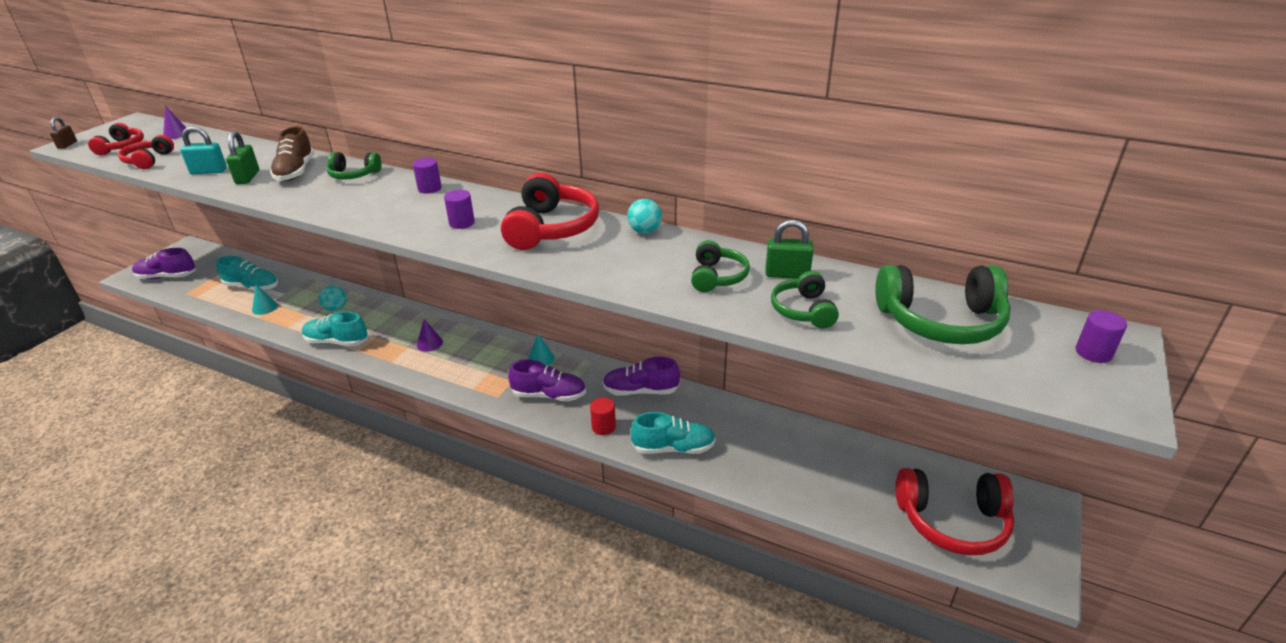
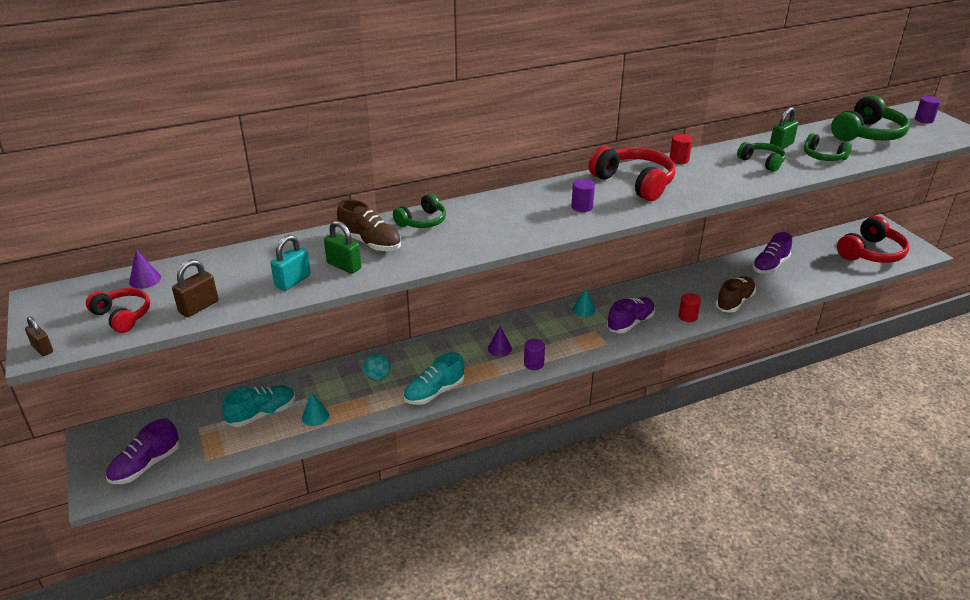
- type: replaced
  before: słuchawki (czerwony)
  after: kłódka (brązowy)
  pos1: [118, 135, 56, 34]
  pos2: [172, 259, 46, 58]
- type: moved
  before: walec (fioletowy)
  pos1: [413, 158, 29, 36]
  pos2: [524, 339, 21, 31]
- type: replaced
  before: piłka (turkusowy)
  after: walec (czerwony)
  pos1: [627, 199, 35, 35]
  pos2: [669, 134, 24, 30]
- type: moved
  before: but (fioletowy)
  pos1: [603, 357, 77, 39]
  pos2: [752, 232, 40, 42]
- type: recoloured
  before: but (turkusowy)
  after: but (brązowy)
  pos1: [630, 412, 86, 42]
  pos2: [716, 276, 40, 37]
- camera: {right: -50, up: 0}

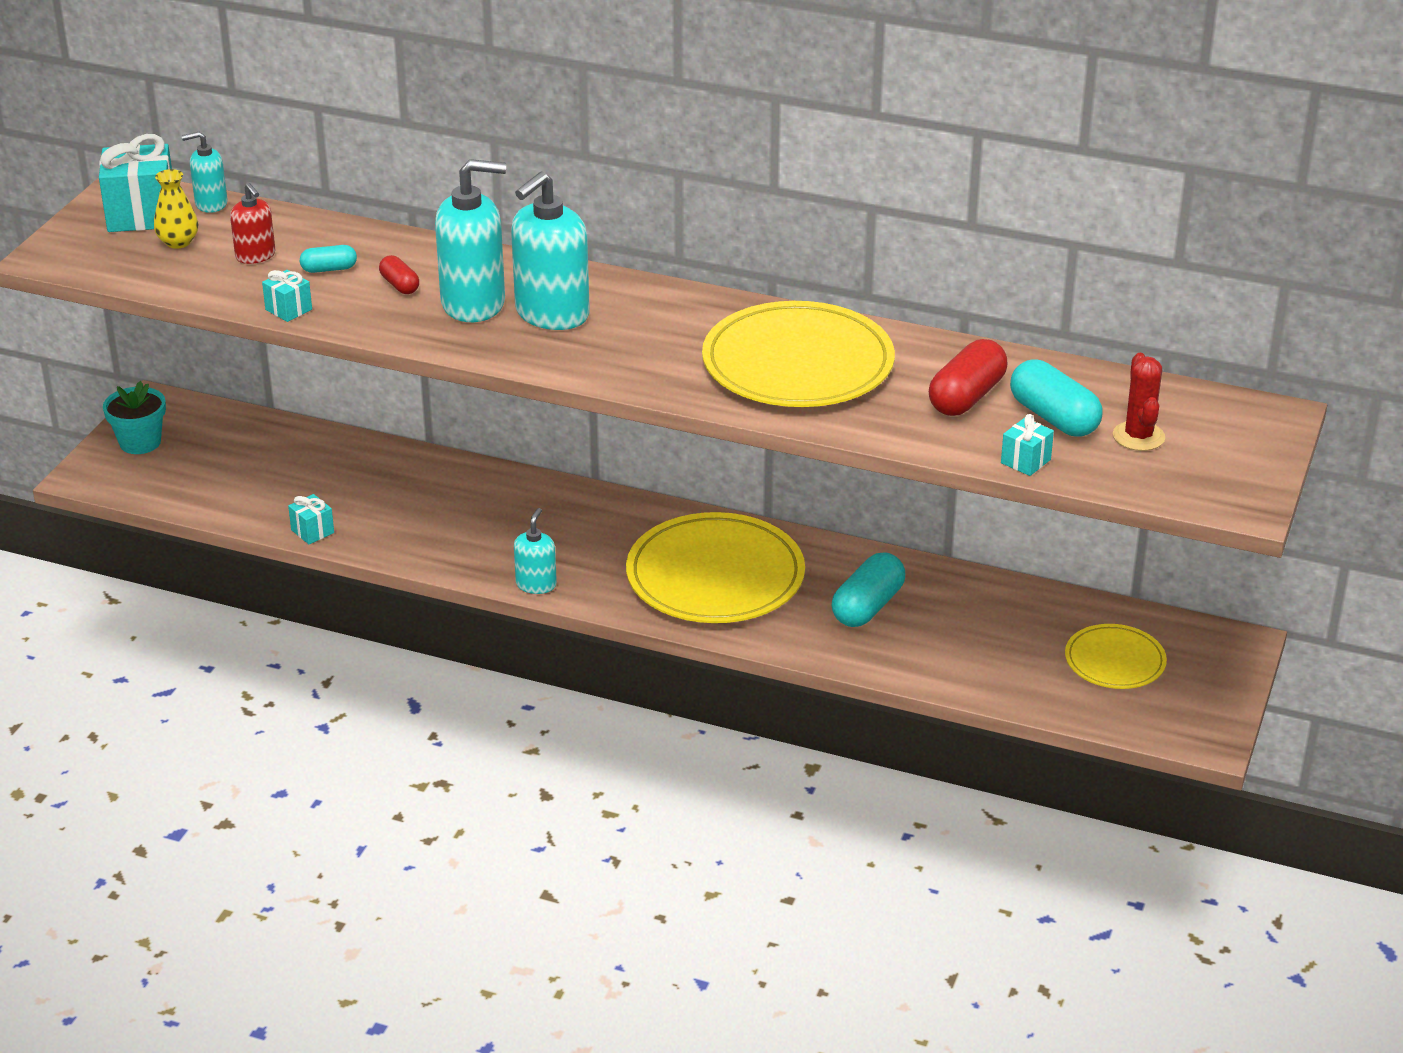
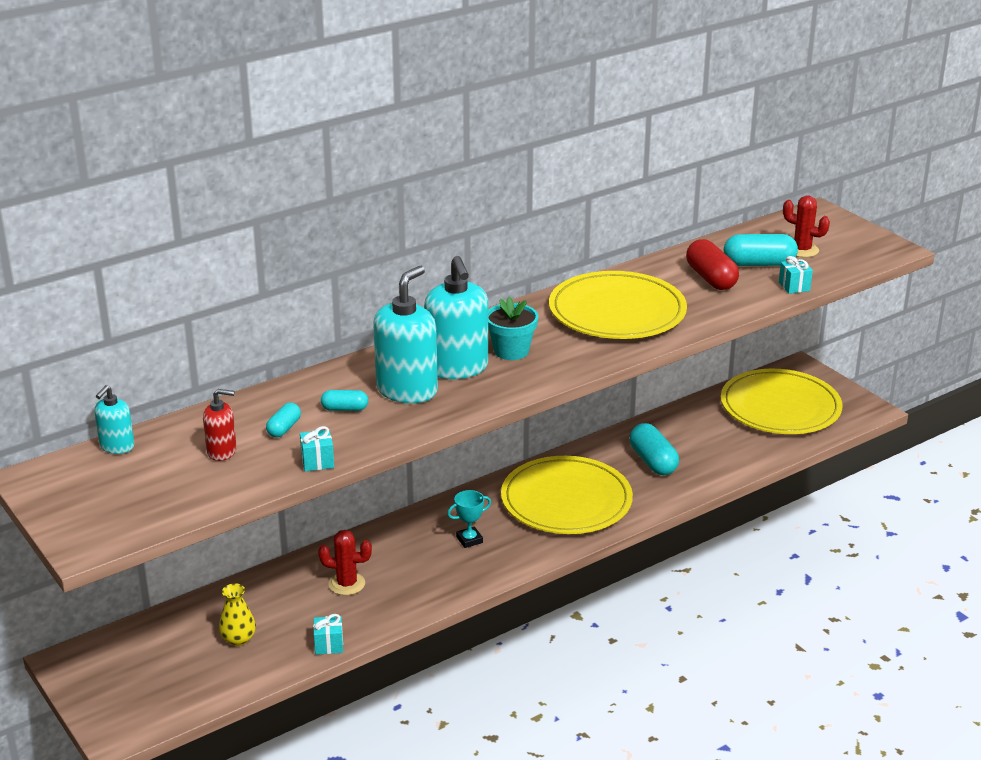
- type: removed
  before: prezent (turkusowy)
  pos1: [99, 134, 73, 98]
- type: moved
  before: wazon (żółty)
  pos1: [154, 169, 44, 80]
  pos2: [219, 583, 37, 63]
- type: recoloured
  before: kapsułka (czerwony)
  after: kapsułka (turkusowy)
  pos1: [379, 255, 40, 39]
  pos2: [321, 390, 47, 21]
- type: moved
  before: doniczka (turkusowy)
  pos1: [103, 381, 63, 73]
  pos2: [488, 297, 50, 63]
- type: removed
  before: dozownik mydła (turkusowy)
  pos1: [514, 508, 43, 86]
- type: resized
  before: talerz (żółty)
  pos1: [1065, 624, 102, 65]
  pos2: [721, 369, 121, 65]
  scale: 1.85
- type: added
  after: puchar (turkusowy)
  pos2: [447, 490, 44, 58]
- type: added
  after: kaktus (czerwony)
  pos2: [318, 530, 54, 65]
- camera: {right: -55, up: -5}

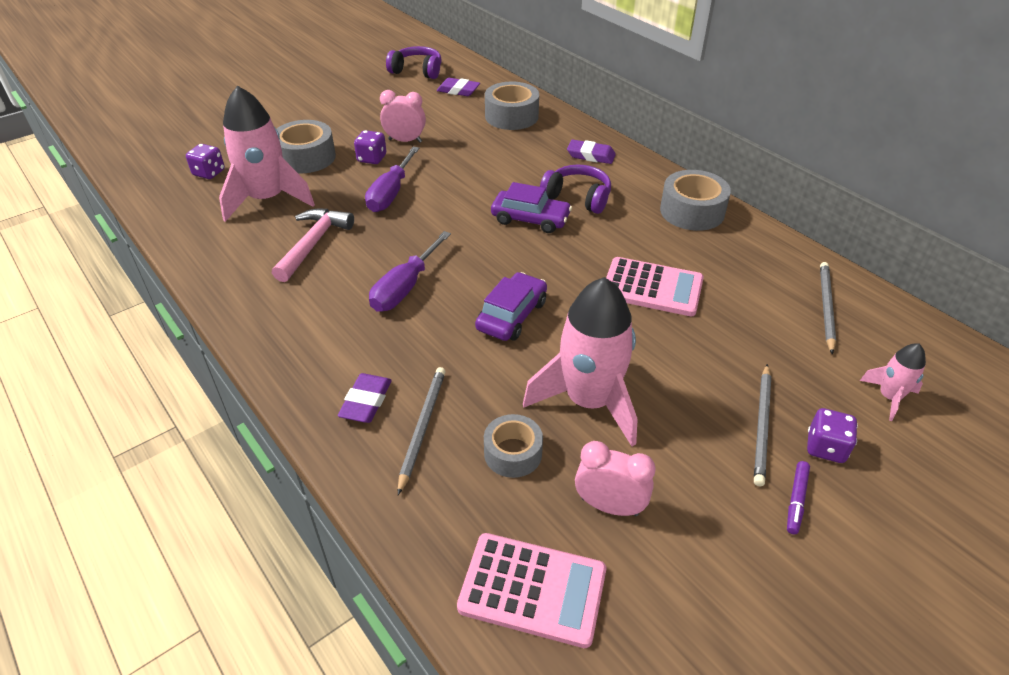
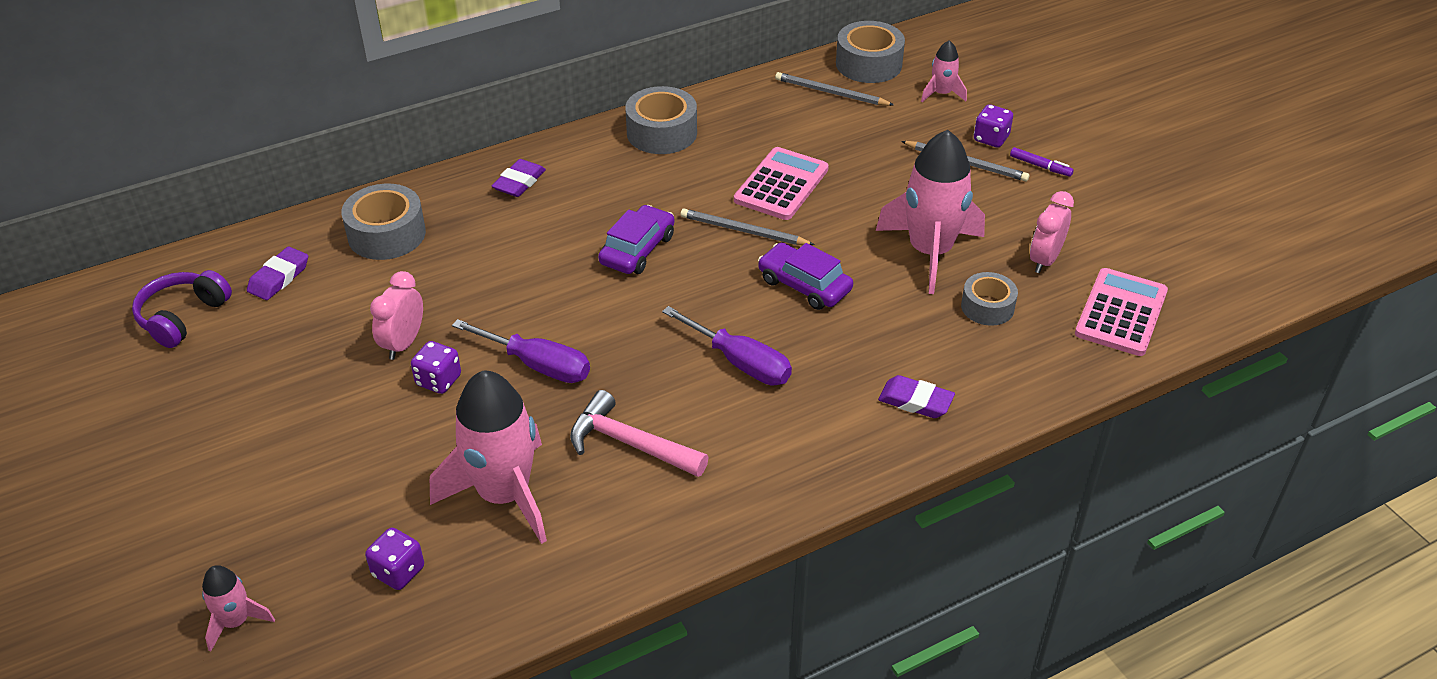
- type: moved
  before: taśma klejąca (szary)
  pos1: [277, 120, 59, 53]
  pos2: [836, 21, 69, 62]
- type: removed
  before: słuchawki (fioletowy)
  pos1: [540, 164, 71, 50]
- type: moved
  before: ołówek (szary)
  pos1: [398, 367, 48, 128]
  pos2: [680, 209, 135, 36]
- type: added
  after: rakieta (różowy)
  pos2: [202, 565, 73, 87]
- camera: {right: -80, up: 0}

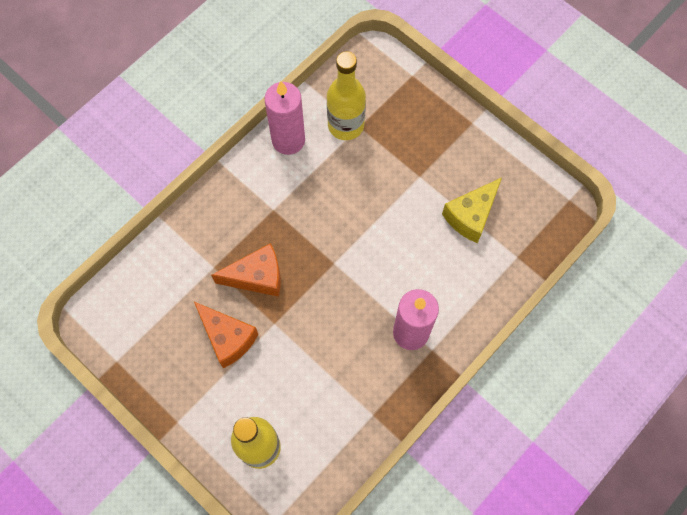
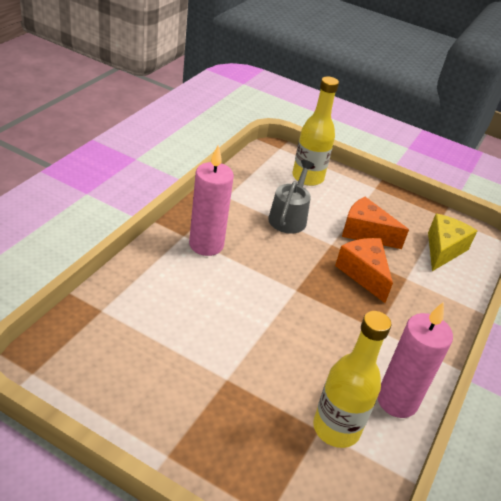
- type: moved
  before: ser (żółty)
  pos1: [442, 178, 60, 65]
  pos2: [428, 214, 49, 57]
- type: turned
  before: ser (pomarańczowy)
  pos1: [211, 243, 70, 54]
  pos2: [335, 238, 58, 65]
  turn: 90
- type: added
  after: konewka (szary)
  pos2: [268, 160, 46, 74]
- camera: {right: 160, up: -30}

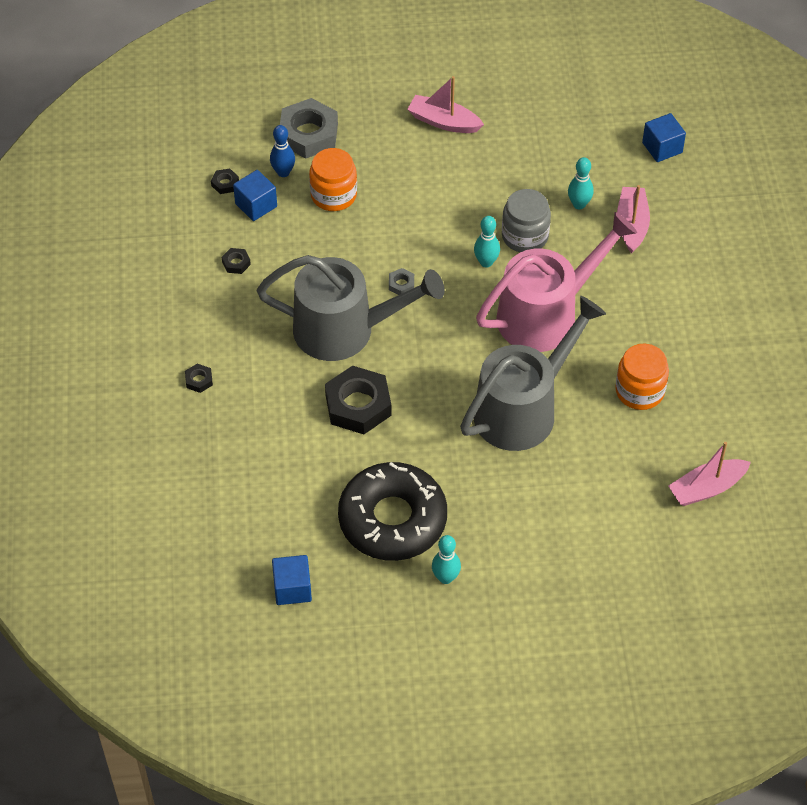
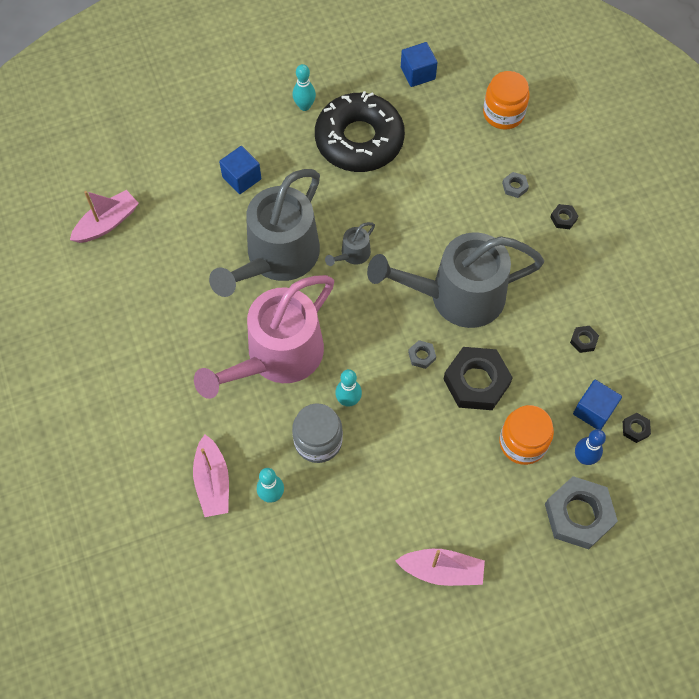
- type: moved
  before: sześcian (niebieski)
  pos1: [642, 113, 44, 49]
  pos2: [219, 146, 42, 48]
- type: moved
  before: słoik (pomarańczowy)
  pos1: [615, 343, 54, 67]
  pos2: [483, 71, 47, 59]
- type: moved
  before: nakrętka (czarny)
  pos1: [325, 366, 66, 68]
  pos2: [443, 347, 70, 63]
- type: added
  after: nakrętka (szary)
  pos2: [502, 172, 27, 26]
- type: added
  after: konewka (szary)
  pos2: [325, 222, 50, 44]
- camera: {right: 165, up: 10}

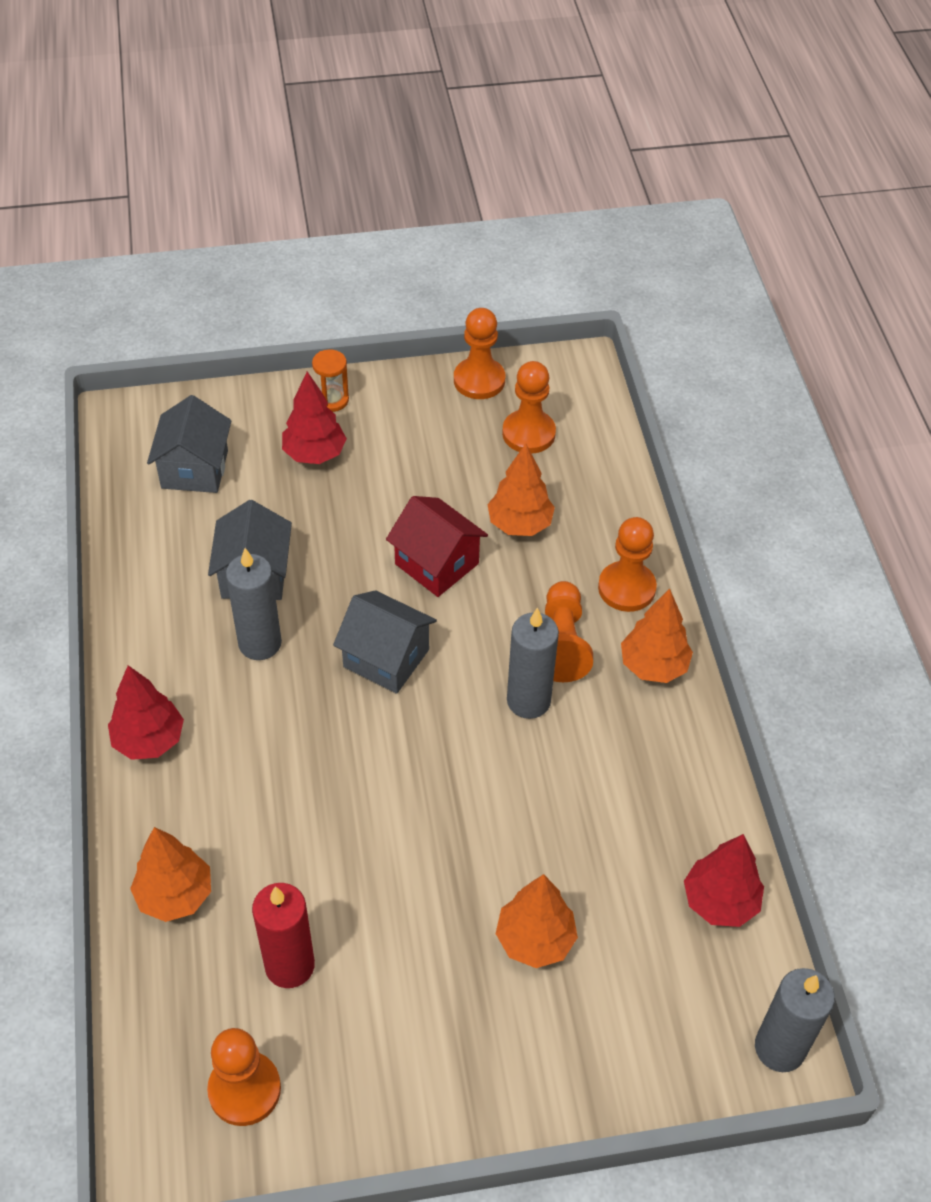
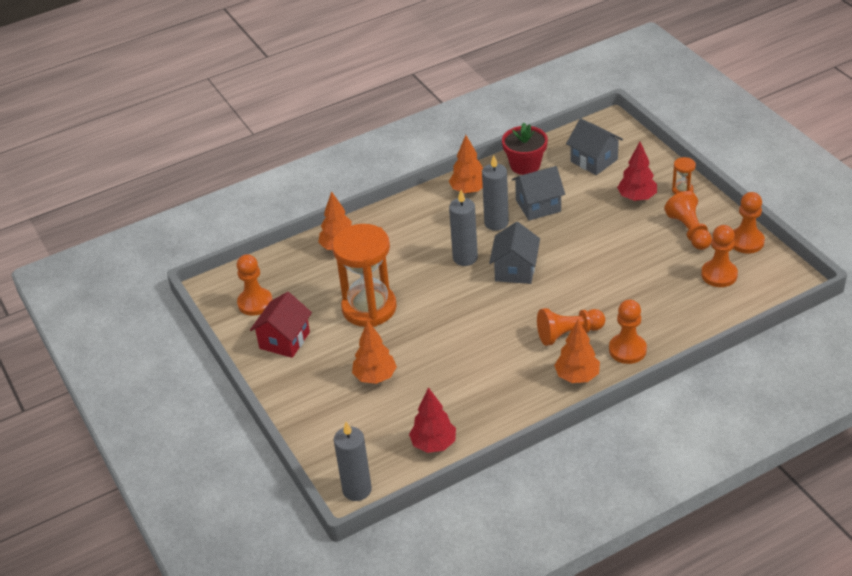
- type: turned
  before: domek (szary)
  pos1: [147, 395, 85, 98]
  pos2: [566, 119, 57, 56]
  turn: 60
- type: moved
  before: drzewko (pomarańczowy)
  pos1: [487, 443, 68, 93]
  pos2: [449, 135, 34, 59]
- type: moved
  before: domek (czerwony)
  pos1: [386, 496, 102, 101]
  pos2: [250, 292, 62, 66]
- type: moved
  before: świeca (szary)
  pos1: [507, 608, 52, 111]
  pos2: [449, 190, 29, 76]
- type: removed
  before: drzewko (czerwony)
  pos1: [108, 665, 76, 95]
- type: removed
  before: świeca (czerwony)
  pos1: [252, 883, 63, 105]
- type: added
  after: doniczka (czerwony)
  pos2: [502, 123, 46, 52]
- type: added
  after: pionek (pomarańczowy)
  pos2: [664, 191, 48, 59]
- type: added
  after: klepsydra (pomarańczowy)
  pos2: [332, 224, 65, 103]
- camera: {right: 75, up: -10}

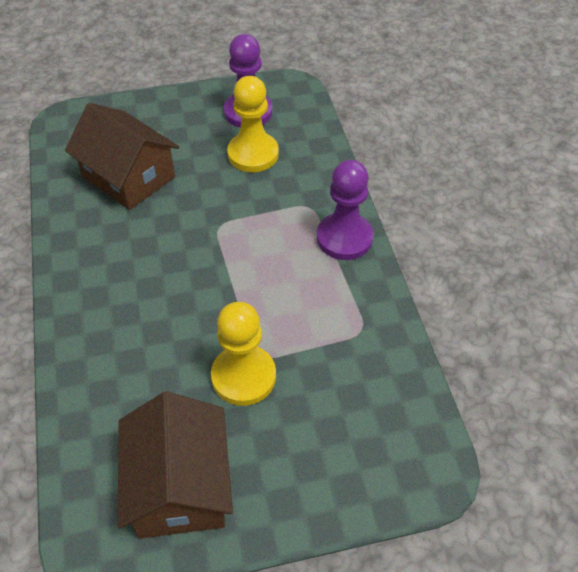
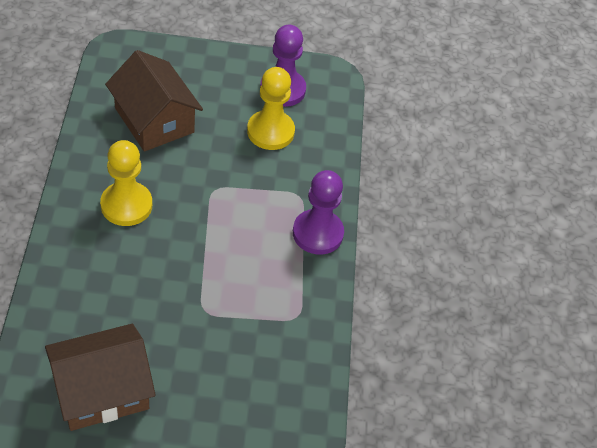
- type: moved
  before: pionek (żółty)
  pos1: [211, 302, 65, 104]
  pos2: [100, 140, 52, 86]
- type: turned
  before: domek (brązowy)
  pos1: [118, 391, 115, 148]
  pos2: [45, 324, 111, 107]
  turn: 60
- camera: {right: 10, up: 0}

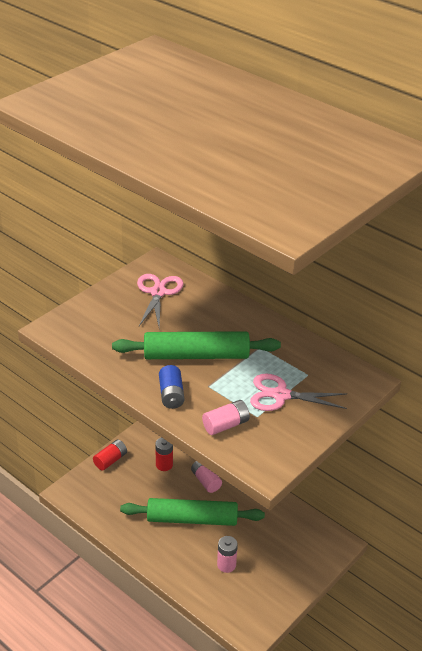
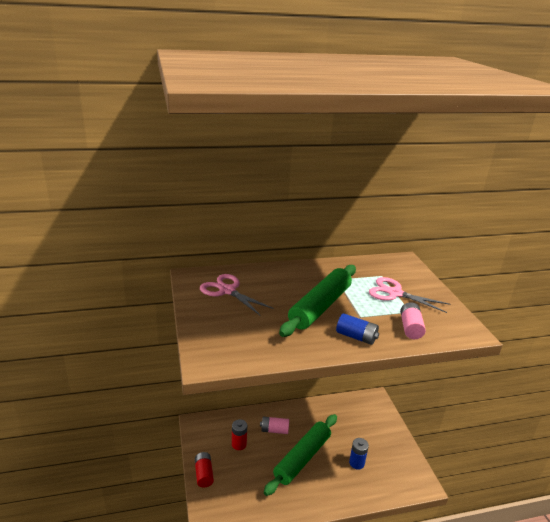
- type: turned
  before: nożyczki (różowy)
  pos1: [250, 374, 97, 37]
  pos2: [369, 277, 81, 36]
  turn: 75
- type: recoloured
  before: bateria (różowy)
  after: bateria (niebieski)
  pos1: [217, 536, 21, 37]
  pos2: [349, 438, 20, 32]
- camera: {right: -55, up: -10}

